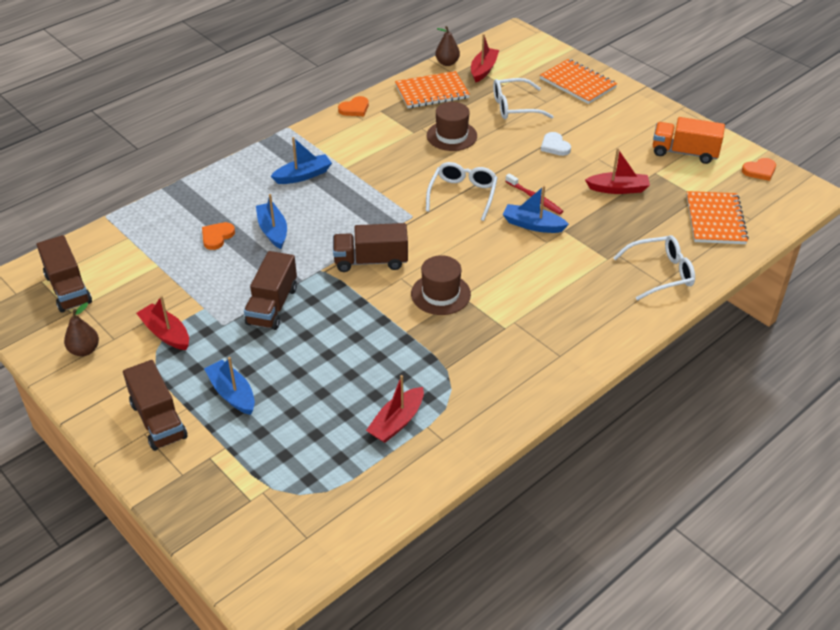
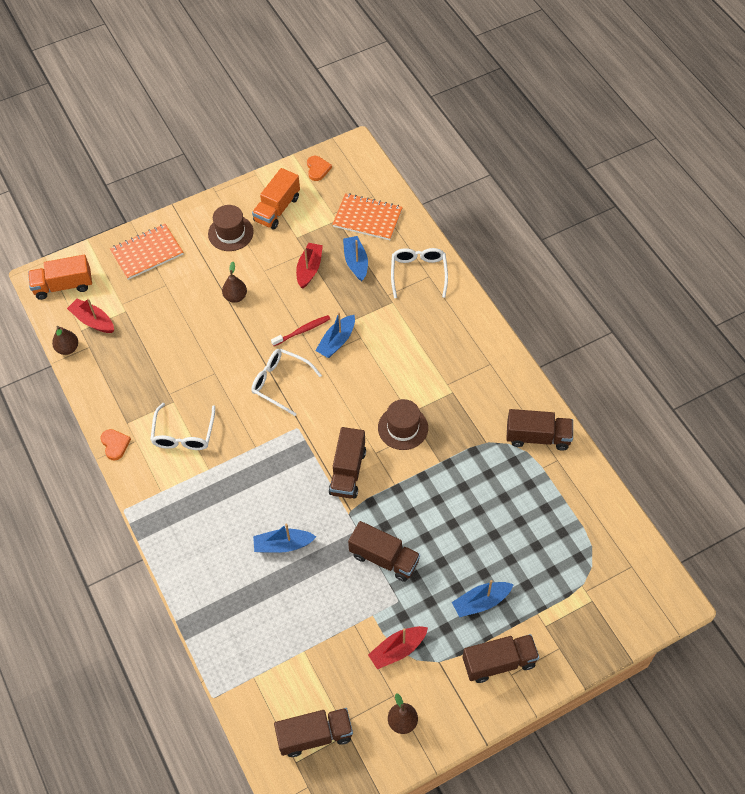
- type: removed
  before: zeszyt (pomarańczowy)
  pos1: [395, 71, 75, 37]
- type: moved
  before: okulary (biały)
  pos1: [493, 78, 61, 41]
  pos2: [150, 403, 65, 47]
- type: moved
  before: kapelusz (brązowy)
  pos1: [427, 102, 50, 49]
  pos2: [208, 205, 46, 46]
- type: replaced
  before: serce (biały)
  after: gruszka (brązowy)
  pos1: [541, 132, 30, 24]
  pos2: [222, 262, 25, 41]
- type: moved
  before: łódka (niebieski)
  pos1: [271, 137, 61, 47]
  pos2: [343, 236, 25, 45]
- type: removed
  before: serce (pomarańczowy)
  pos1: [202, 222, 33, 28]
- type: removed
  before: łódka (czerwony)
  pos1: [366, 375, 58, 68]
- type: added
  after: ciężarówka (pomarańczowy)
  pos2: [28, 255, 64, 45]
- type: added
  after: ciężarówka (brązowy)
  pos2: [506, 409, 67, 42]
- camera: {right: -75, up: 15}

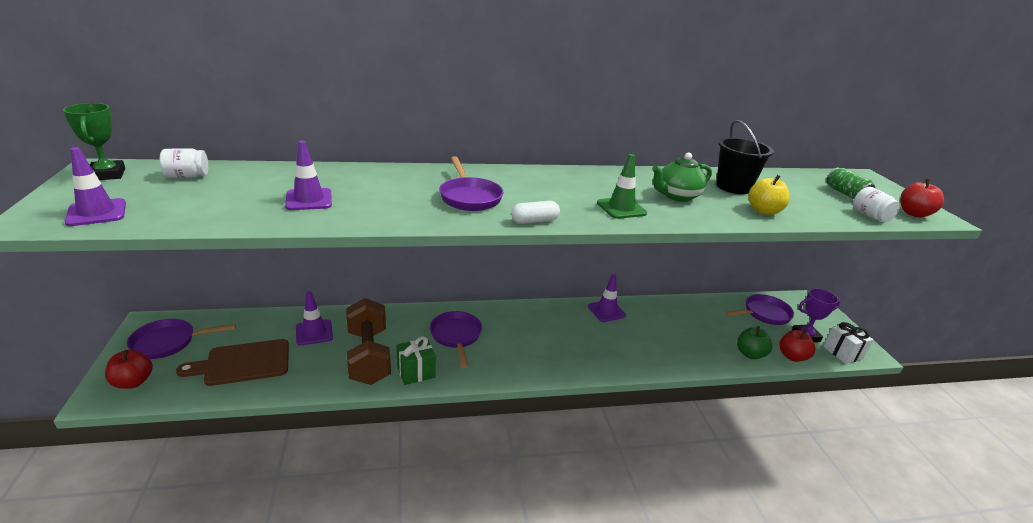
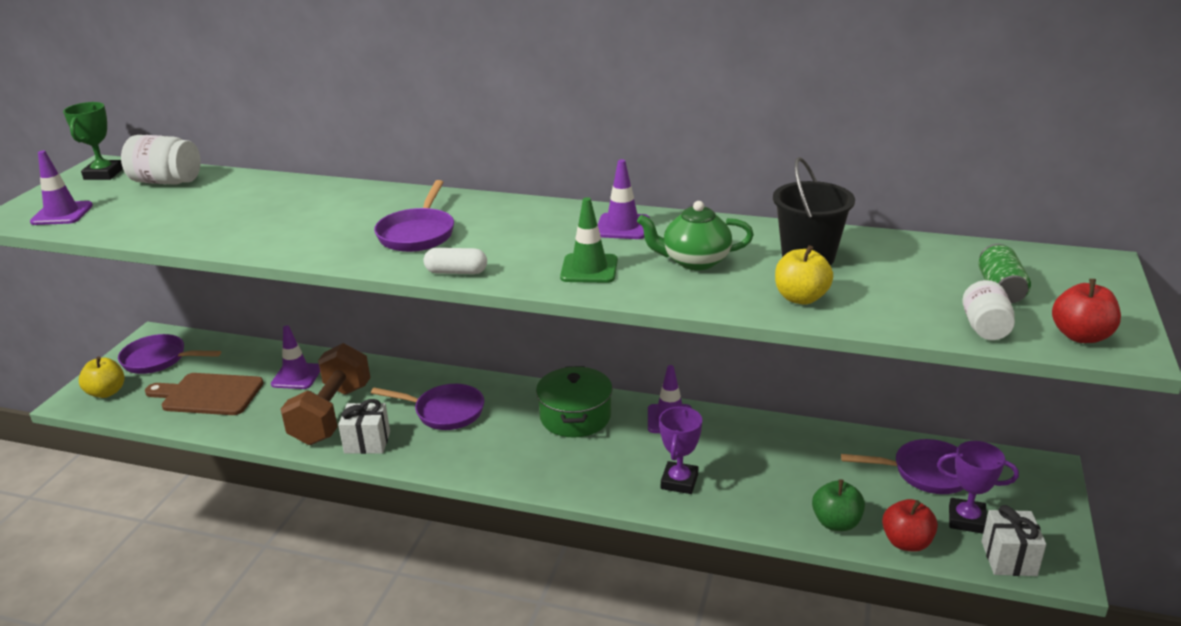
- type: moved
  before: pachołek (fioletowy)
  pos1: [285, 141, 47, 69]
  pos2: [598, 159, 52, 80]
- type: resized
  before: słoik (biały)
  pos1: [160, 148, 48, 30]
  pos2: [121, 135, 80, 50]
  scale: 1.55
- type: turned
  before: patelnia (fioletowy)
  pos1: [430, 311, 52, 57]
  pos2: [371, 384, 113, 46]
  turn: 90
- type: recoloured
  before: prezent (zielony)
  after: prezent (biały)
  pos1: [396, 336, 40, 49]
  pos2: [338, 399, 52, 55]
- type: recoloured
  before: jabłko (czerwony)
  after: jabłko (żółty)
  pos1: [105, 350, 48, 39]
  pos2: [79, 356, 45, 42]
- type: added
  after: garnek (zielony)
  pos2: [536, 366, 77, 72]
- type: added
  after: puchar (fioletowy)
  pos2: [659, 406, 43, 88]
- camera: {right: 30, up: 0}

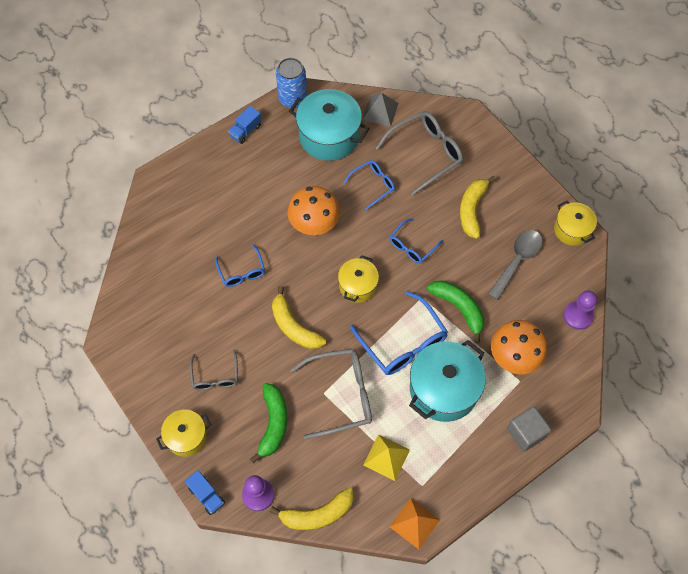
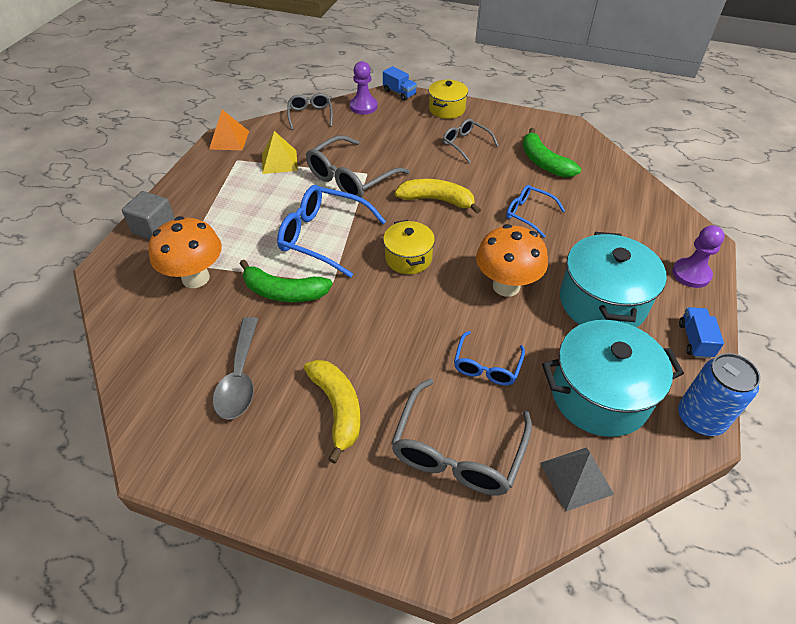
- type: removed
  before: garnek (żółty)
  pos1: [554, 201, 43, 45]
- type: removed
  before: okulary (niebieski)
  pos1: [389, 218, 54, 46]
- type: moved
  before: pionek (fioletowy)
  pos1: [563, 291, 34, 39]
  pos2: [672, 225, 53, 63]
- type: moved
  before: garnek (turkusowy)
  pos1: [409, 340, 77, 82]
  pos2: [560, 232, 107, 95]
- type: moved
  before: banan (zielony)
  pos1: [250, 383, 37, 80]
  pos2: [523, 128, 58, 49]
- type: turned
  before: ciężarówka (niebieski)
  pos1: [185, 470, 40, 45]
  pos2: [383, 66, 34, 35]
  turn: -150
- type: replaced
  before: banan (żółty)
  after: okulary (szary)
  pos1: [270, 488, 84, 42]
  pos2: [287, 93, 46, 37]
- camera: {right: 145, up: -15}

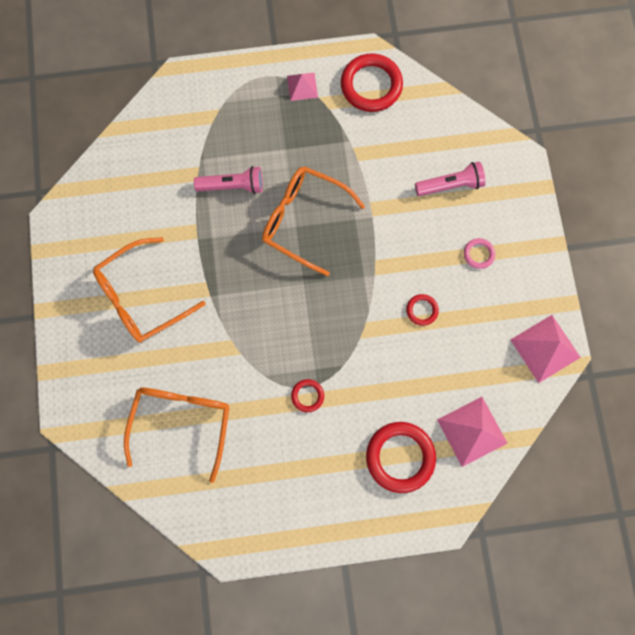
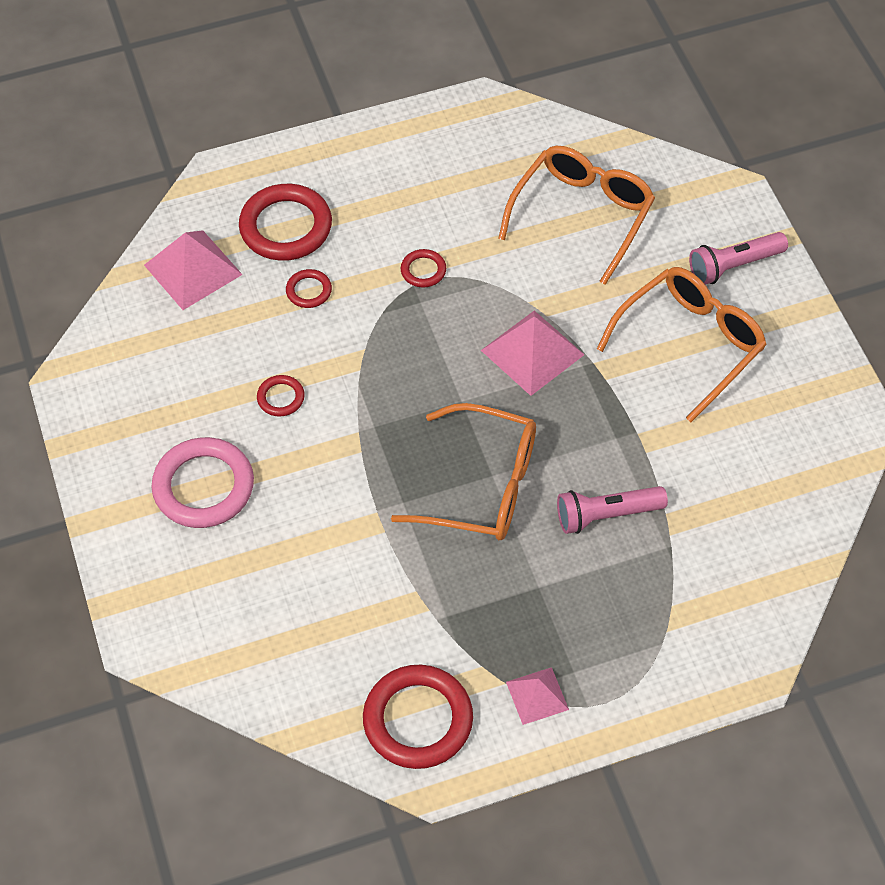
- type: moved
  before: latarka (różowy)
  pos1: [415, 161, 70, 35]
  pos2: [689, 232, 99, 53]
- type: resized
  before: pierścień (różowy)
  pos1: [464, 238, 31, 31]
  pos2: [152, 437, 102, 91]
  scale: 2.07
- type: moved
  before: piramida (różowy)
  pos1: [510, 315, 71, 68]
  pos2: [481, 310, 104, 86]
- type: turned
  before: okulary (pomarańczowy)
  pos1: [124, 388, 105, 95]
  pos2: [498, 146, 157, 139]
  turn: -150
- type: added
  after: pierścień (czerwony)
  pos2: [286, 269, 46, 39]
- camera: {right: 170, up: -20}

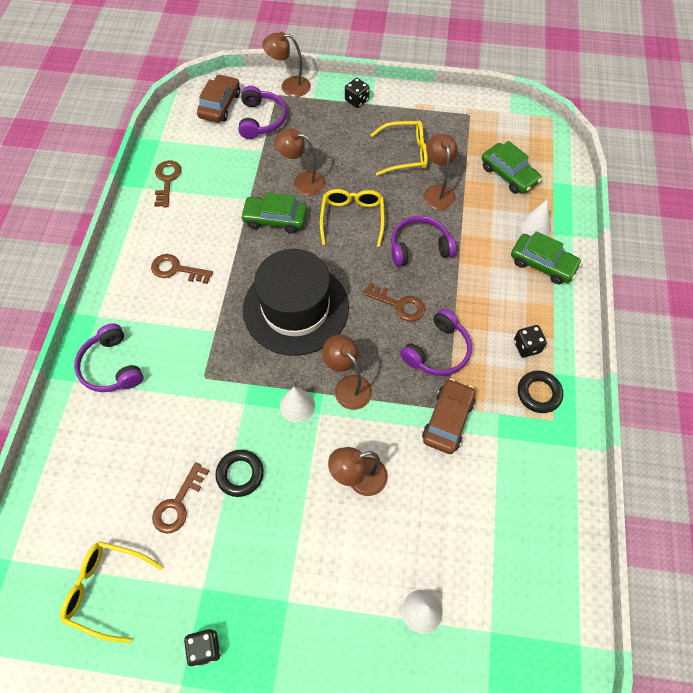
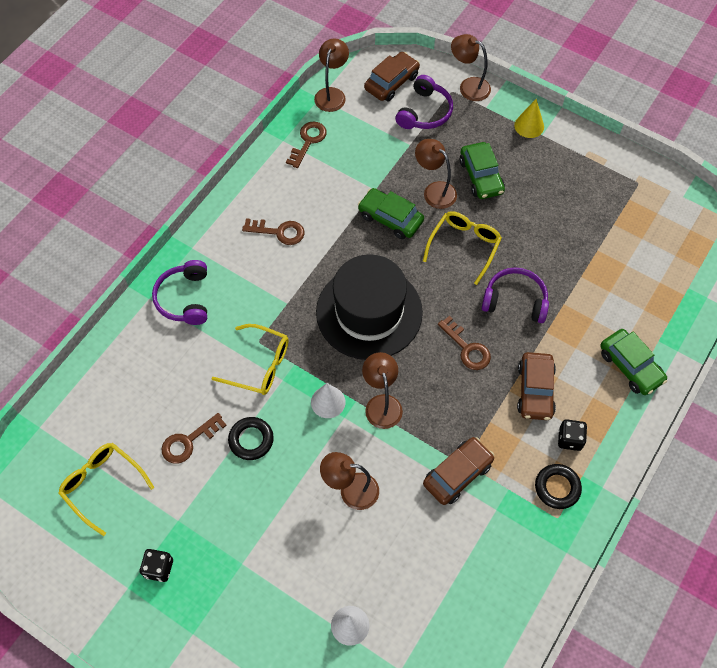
- type: replaced
  before: kostka do gry (czarny)
  after: stożek (żółty)
  pos1: [345, 78, 25, 30]
  pos2: [514, 99, 30, 39]
- type: moved
  before: okulary (żółty)
  pos1: [371, 121, 57, 55]
  pos2: [211, 324, 78, 71]
- type: moved
  before: lampka (brązowy)
  pos1: [424, 134, 34, 76]
  pos2: [314, 38, 35, 74]
- type: moved
  before: samochód (zielony)
  pos1: [482, 141, 60, 53]
  pos2: [460, 142, 45, 57]
- type: removed
  before: stożek (biały)
  pos1: [520, 199, 31, 37]
- type: turned
  before: klucz (brązowy)
  pos1: [151, 254, 62, 30]
  pos2: [242, 218, 62, 27]
  turn: 150
- type: removed
  before: słuchawki (fioletowy)
  pos1: [400, 309, 72, 67]
- type: added
  after: samochód (brązowy)
  pos2: [517, 352, 39, 68]
- camera: {right: 25, up: 0}

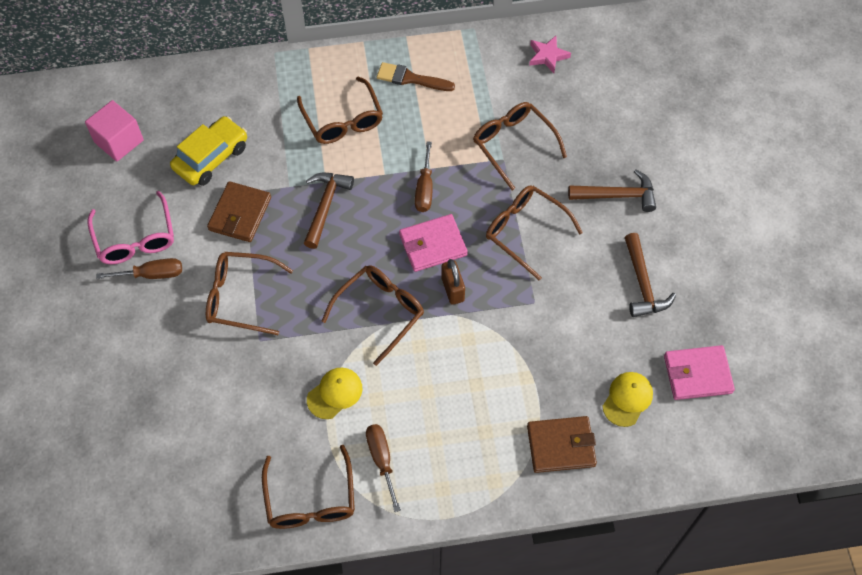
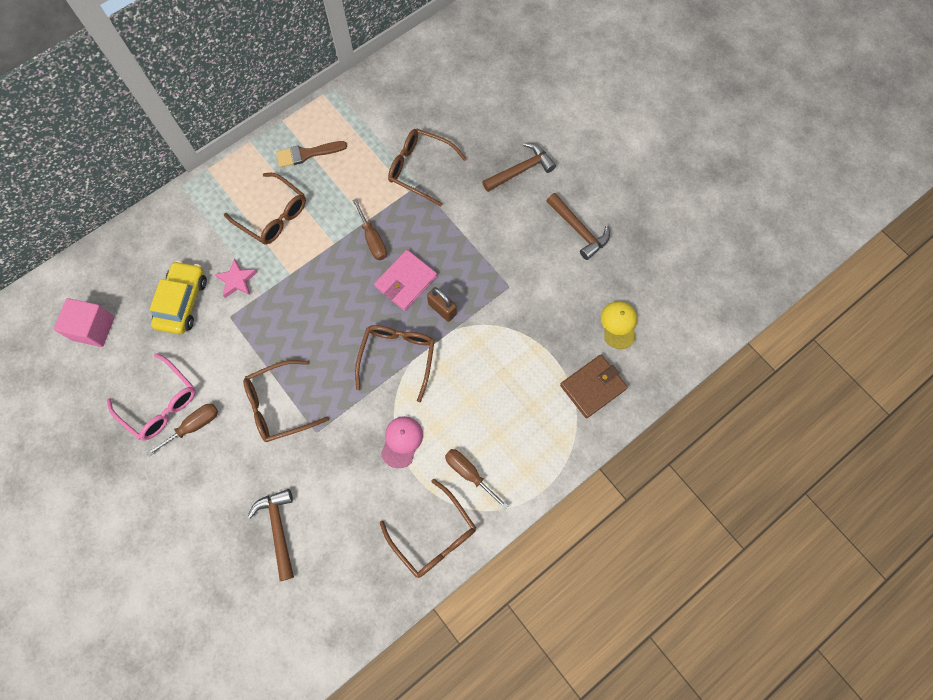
- type: moved
  before: gwiazda (różowy)
  pos1: [529, 36, 42, 37]
  pos2: [214, 258, 43, 40]
- type: moved
  before: młotek (brązowy)
  pos1: [304, 173, 50, 76]
  pos2: [247, 489, 47, 92]
- type: removed
  before: portfel (brązowy)
  pos1: [207, 181, 64, 61]
- type: removed
  before: okulary (brązowy)
  pos1: [486, 185, 97, 95]
- type: removed
  before: portfel (różowy)
  pos1: [664, 345, 71, 55]
- type: recoloured
  before: czapka (żółty)
  after: czapka (różowy)
  pos1: [307, 368, 56, 51]
  pos2: [381, 416, 42, 52]
- camera: {right: -30, up: 10}

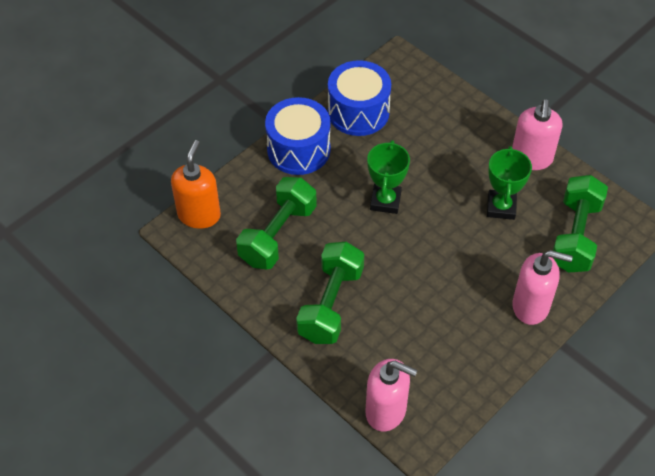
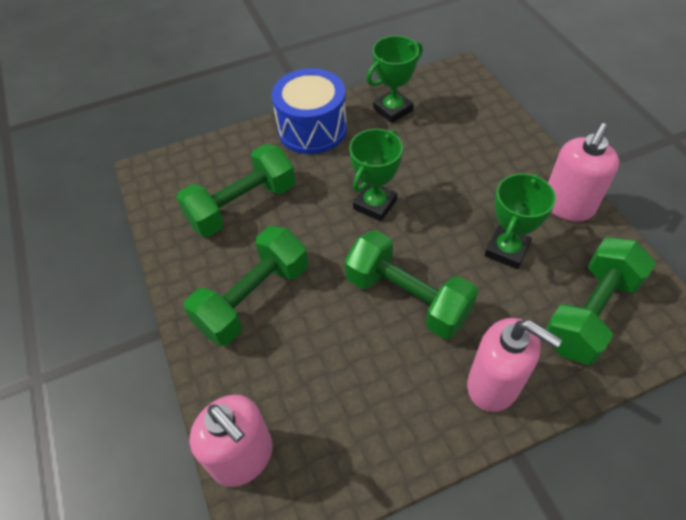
- type: replaced
  before: bęben (niebieski)
  after: puchar (zielony)
  pos1: [328, 60, 63, 76]
  pos2: [366, 36, 57, 87]
- type: removed
  before: dozownik mydła (pomarańczowy)
  pos1: [171, 140, 50, 89]
- type: added
  after: hantel (zielony)
  pos2: [345, 230, 133, 109]
- camera: {right: 25, up: 0}

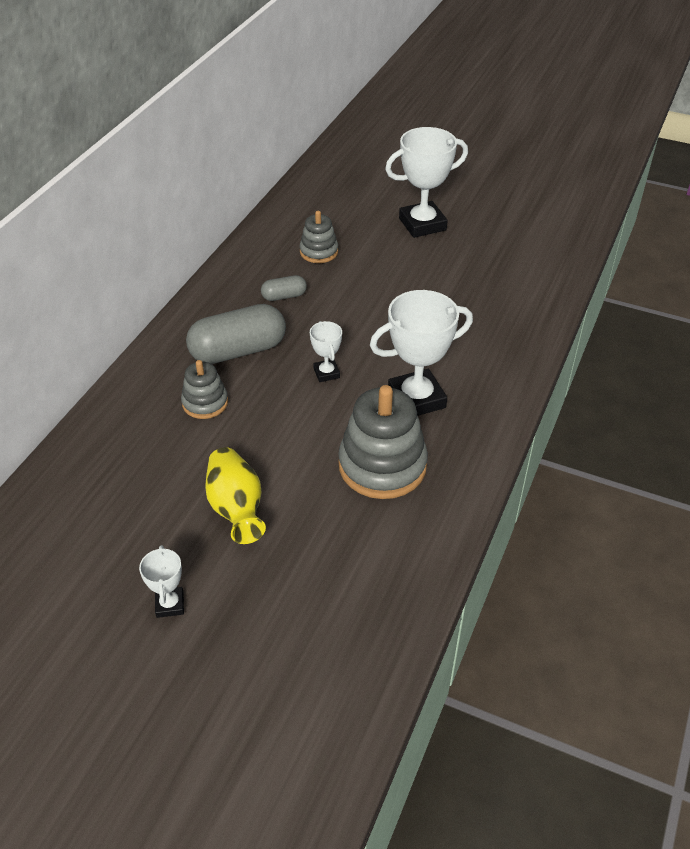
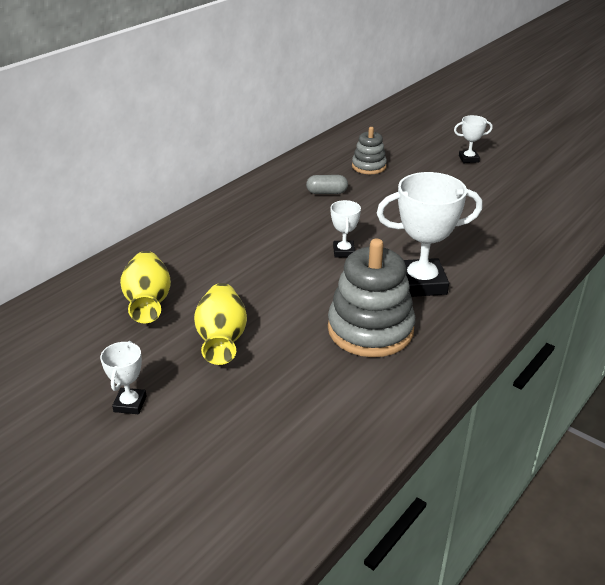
- type: resized
  before: puchar (biały)
  pos1: [385, 127, 83, 111]
  pos2: [454, 115, 39, 48]
  scale: 0.5
- type: removed
  before: kapsułka (szary)
  pos1: [186, 304, 100, 60]
- type: removed
  before: zabawka nakładanka (szary)
  pos1: [181, 360, 47, 59]
- type: added
  after: wazon (żółty)
  pos2: [120, 251, 51, 72]
- camera: {right: 15, up: -10}

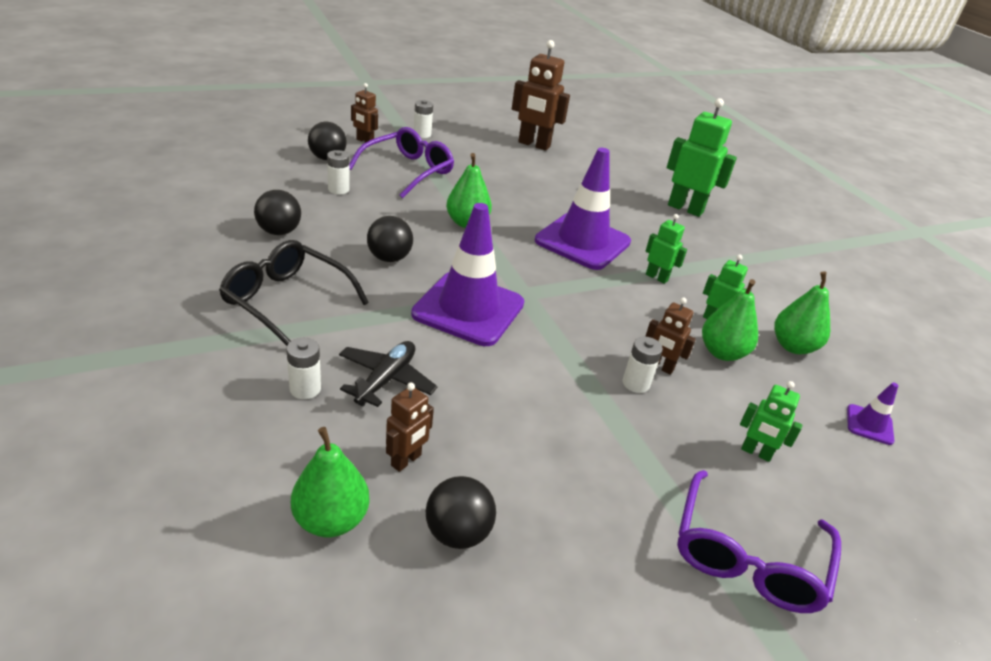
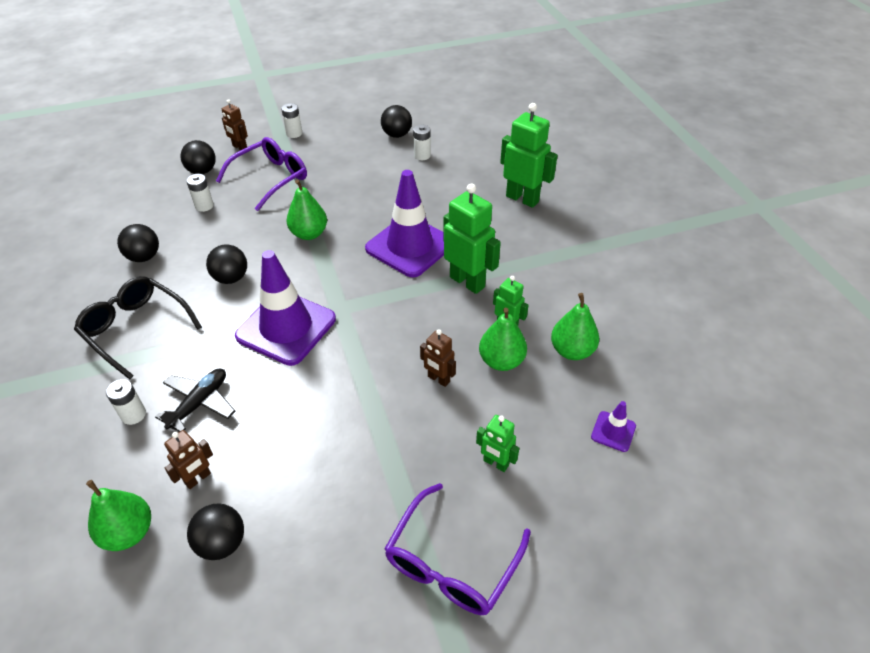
- type: replaced
  before: robot (brązowy)
  after: piłka (czarny)
  pos1: [512, 40, 58, 111]
  pos2: [381, 105, 31, 33]
- type: resized
  before: robot (zielony)
  pos1: [645, 214, 42, 70]
  pos2: [443, 184, 58, 110]
  scale: 1.83
- type: moved
  before: bateria (biały)
  pos1: [623, 337, 40, 56]
  pos2: [413, 125, 18, 35]
- camera: {right: 10, up: 10}

